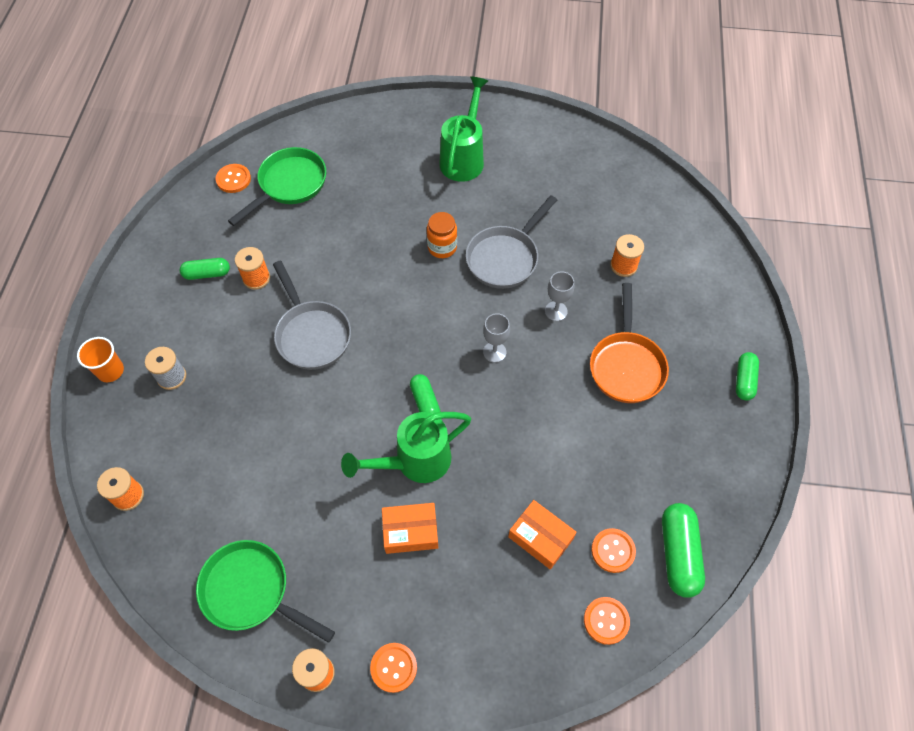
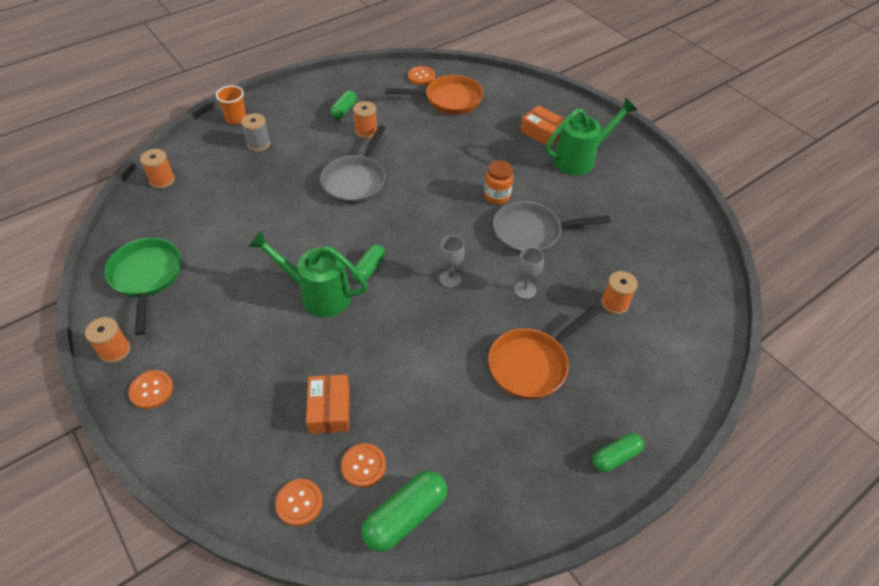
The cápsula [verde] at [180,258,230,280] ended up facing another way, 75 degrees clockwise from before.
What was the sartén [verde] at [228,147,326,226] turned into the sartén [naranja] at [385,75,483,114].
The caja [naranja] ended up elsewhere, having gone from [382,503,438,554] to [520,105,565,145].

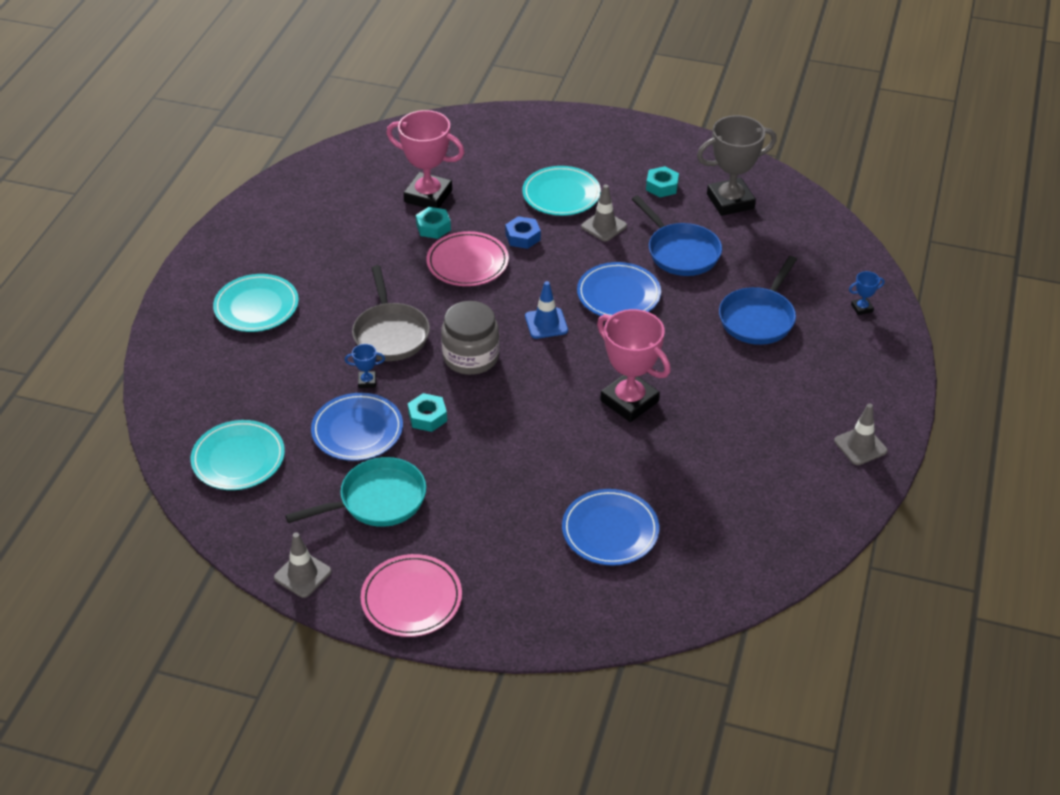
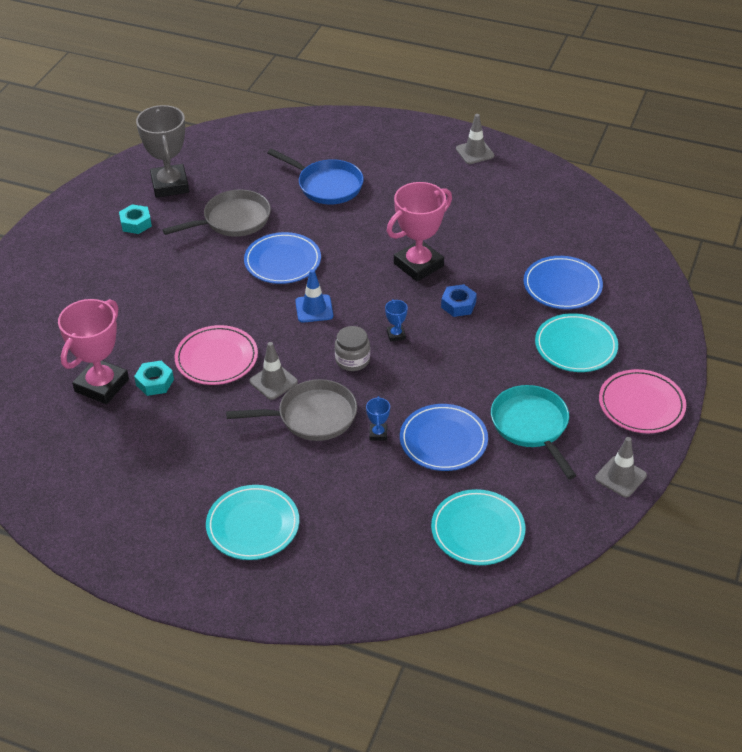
The second view lost the tuerca [turquesa] at [408,393,447,432].
The size of the tarro [gris] at [441,301,500,375] changed by a factor of 0.65.
The tuerca [azul] ended up elsewhere, having gone from [505,216,541,249] to [441,284,477,317].
The plato [turquesa] ended up elsewhere, having gone from [522,166,601,216] to [535,313,618,372].
The cono de tráfico [gris] ended up elsewhere, having gone from [581,185,627,242] to [249,342,298,400].
What was the sartén [azul] at [632,196,722,276] turned into the sartén [gris] at [162,189,271,237].
The trofeo [azul] ended up elsewhere, having gone from [849,271,885,315] to [385,299,408,342].

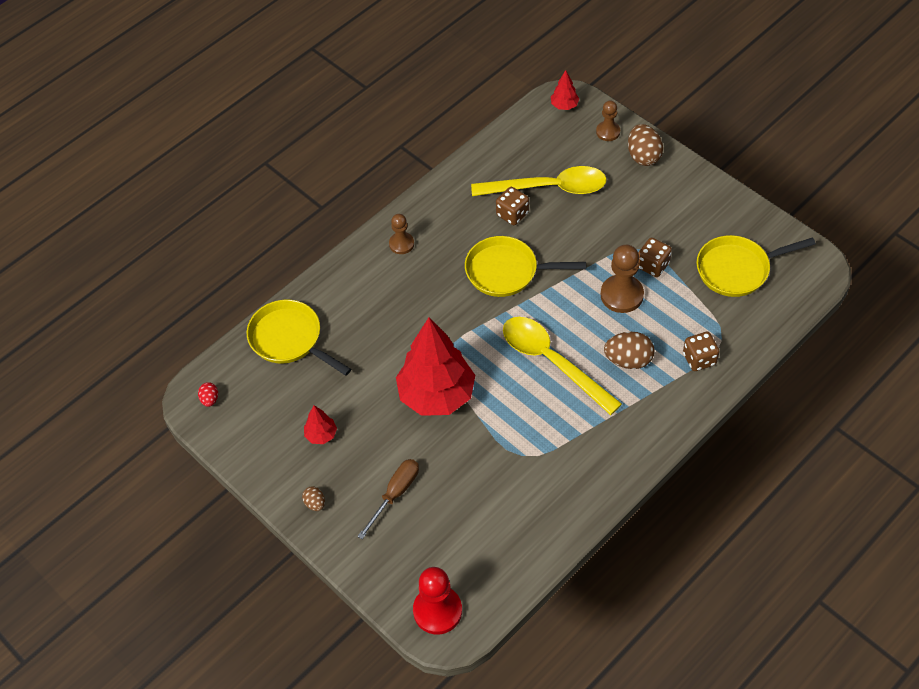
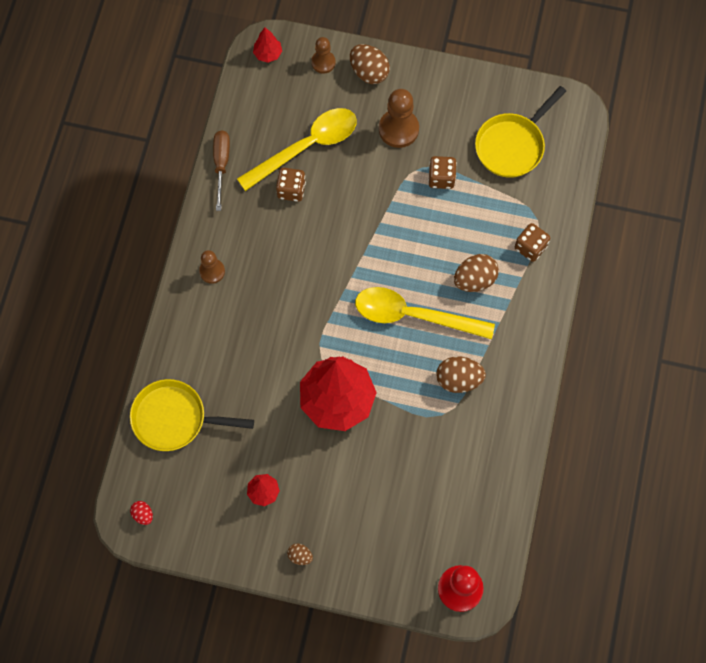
The destornillador [marrón] ended up elsewhere, having gone from [357,459,419,539] to [213,130,230,211].
The second view lost the sartén [amarillo] at [465,236,586,297].
The peón [marrón] ended up elsewhere, having gone from [601,245,644,313] to [379,89,419,148].
The second view gained the huevo [marrón] at [436,357,486,393].

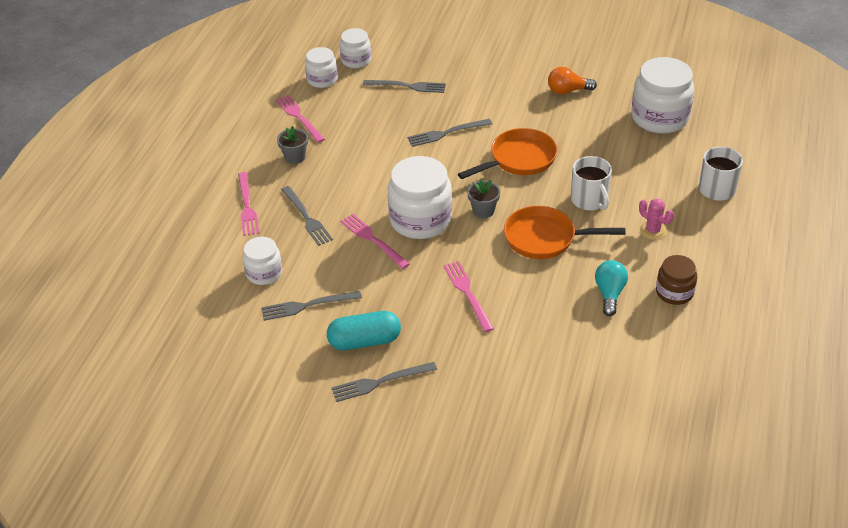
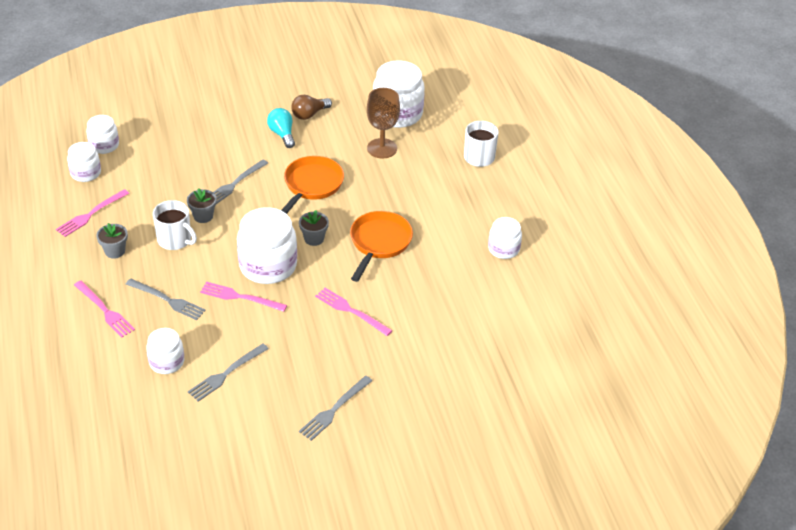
The tenedor [rosa] at [276,95,325,143] ended up facing another way, 75 degrees counterclockwise from before.
The second view lost the cápsula [turquesa] at [327,311,401,350].
The second view lost the tenedor [gris] at [363,80,446,93].
The sartén [naranja] at [504,206,625,259] ended up facing another way, 135 degrees clockwise from before.
What was the bombilla [naranja] at [548,67,597,94] turned into the bombilla [marrón] at [291,95,332,120].
The taza [blanco] ended up elsewhere, having gone from [571,156,612,210] to [153,200,197,250].
The bombilla [turquesa] ended up elsewhere, having gone from [595,260,628,316] to [267,108,295,148].
The second view lost the cactus [rosa] at [639,198,674,240].
What was the tarro [marrón] at [656,255,697,305] turned into the tarro [blanco] at [488,217,522,259].
The second view gained the maceta [gris] at [187,188,217,223].
The second view gained the copa [marrón] at [367,88,400,159].

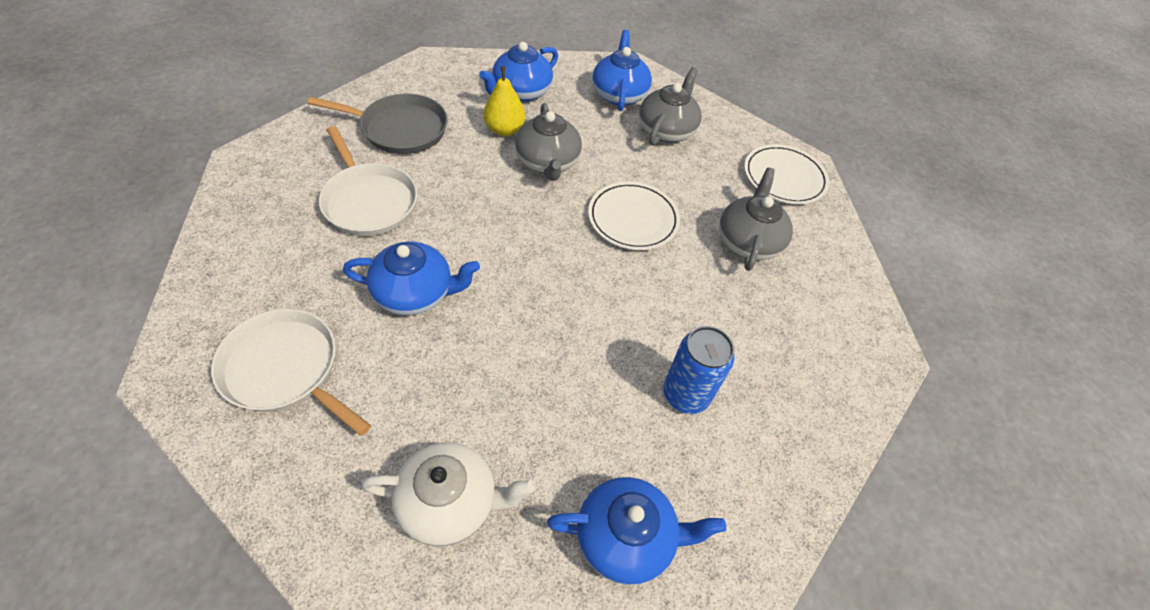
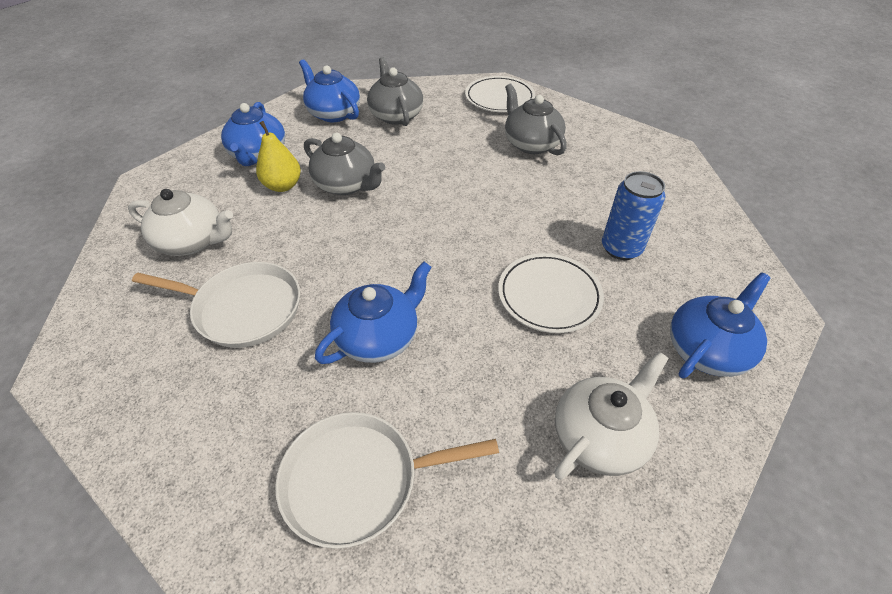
Where the sartén [gris] stood at [307,94,448,154], the tetera [blanco] came to stand at [128,189,233,256].
The plato [blanco] ended up elsewhere, having gone from [588,181,680,250] to [498,253,604,333].

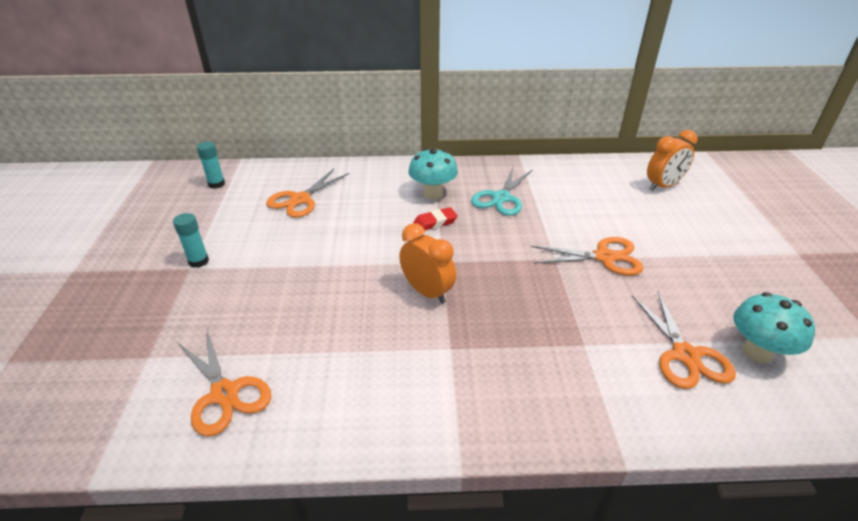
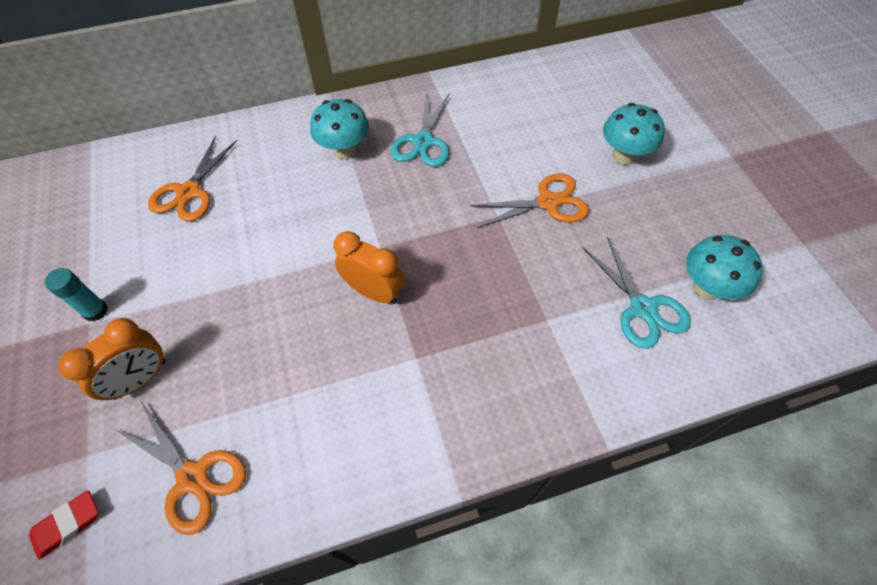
The second view lost the barra de pegamento [turquesa] at [196,141,225,189].
The goma de borrar [rojo] ended up elsewhere, having gone from [413,207,458,230] to [29,490,99,560].
What was the tijeras [naranja] at [632,291,736,389] turned into the tijeras [turquesa] at [583,236,691,349].
The despertador [naranja] ended up elsewhere, having gone from [647,130,698,191] to [58,318,166,400].
The second view gained the seta [turquesa] at [603,103,665,165].

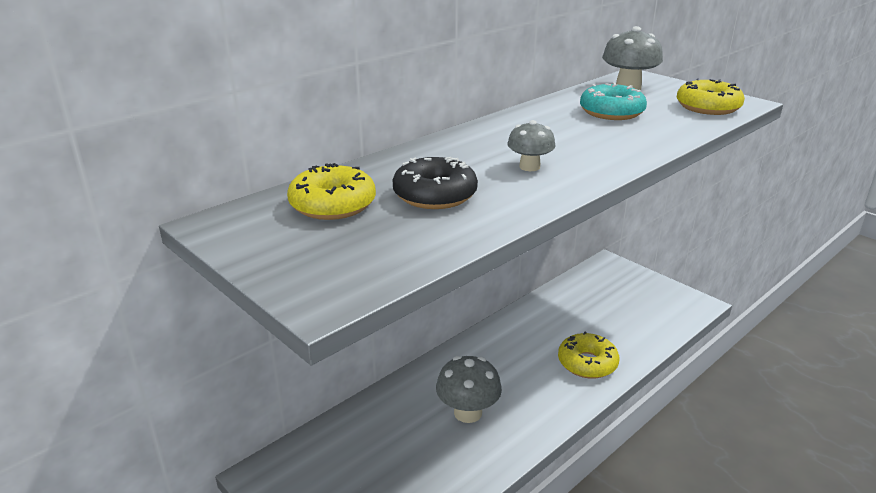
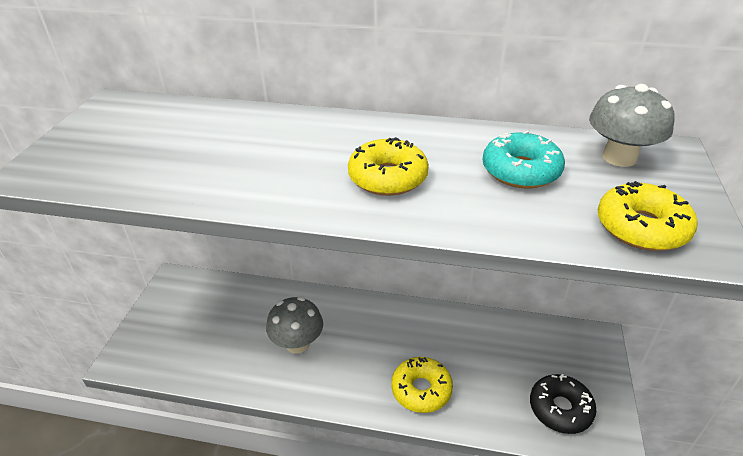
The rosquilla [amarillo] ended up elsewhere, having gone from [287,163,376,220] to [348,137,429,196].
The rosquilla [negro] ended up elsewhere, having gone from [393,157,478,209] to [530,374,597,434].
The second view lost the seta [gris] at [507,120,555,171].

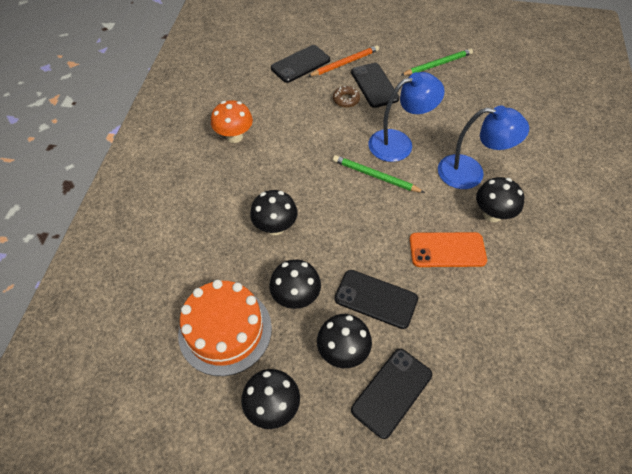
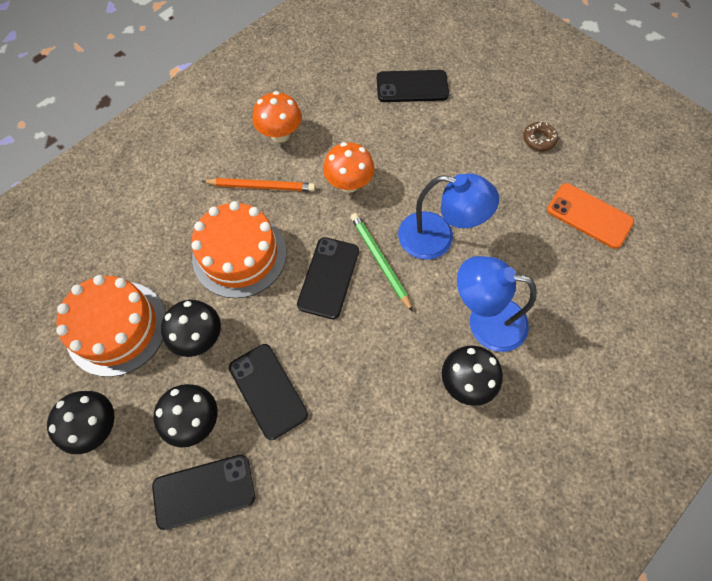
Where the seta [negro] stood at [250,190,297,235], the tarta [naranja] came to stand at [191,201,287,298].
The lápiz [naranja] ended up elsewhere, having gone from [308,45,379,77] to [201,178,315,191].
The rosquilla [marrón] ended up elsewhere, having gone from [333,86,360,108] to [523,122,558,151].
The móvil [negro] ended up elsewhere, having gone from [351,63,399,108] to [297,237,359,319].
The second view lost the lápiz [verde] at [401,48,473,75].
The móvil [naranja] ended up elsewhere, having gone from [409,232,487,267] to [547,183,634,249].
The lámpara [azul] at [438,105,529,189] ended up facing another way, 150 degrees clockwise from before.
The second view gained the seta [naranja] at [323,142,374,193].

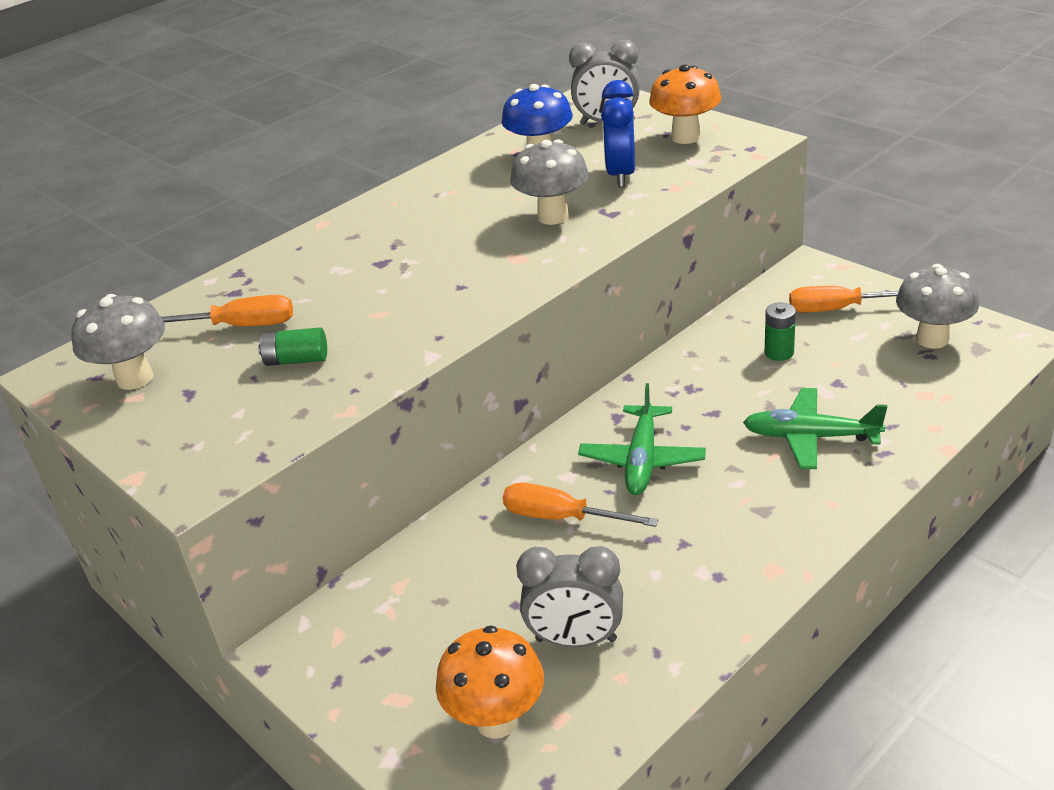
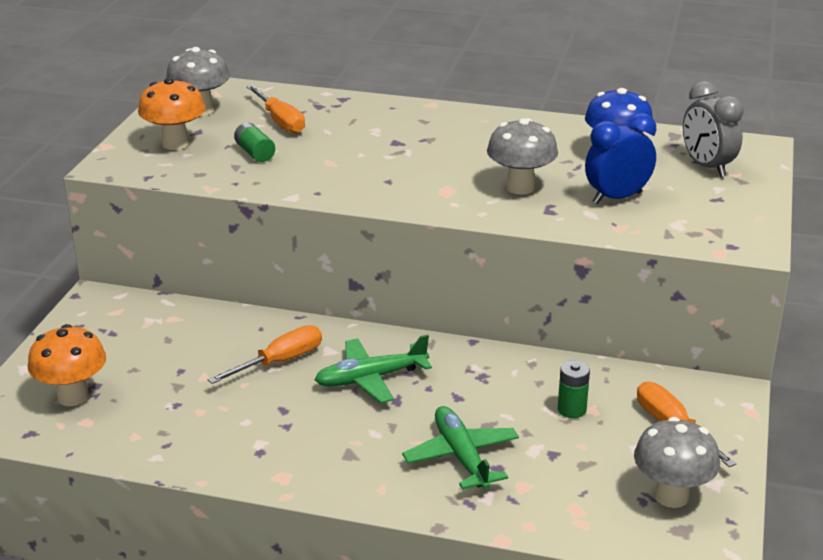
The destornillador [naranja] at [503,483,658,527] ended up facing another way, 60 degrees clockwise from before.
The second view lost the despertador [gris] at [516,546,623,647].
The seta [naranja] ended up elsewhere, having gone from [649,64,722,144] to [138,78,206,150].

